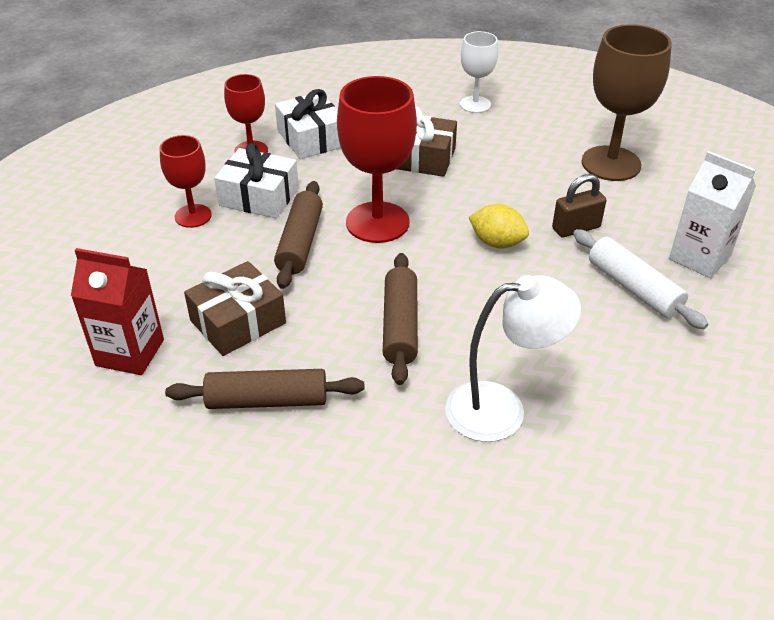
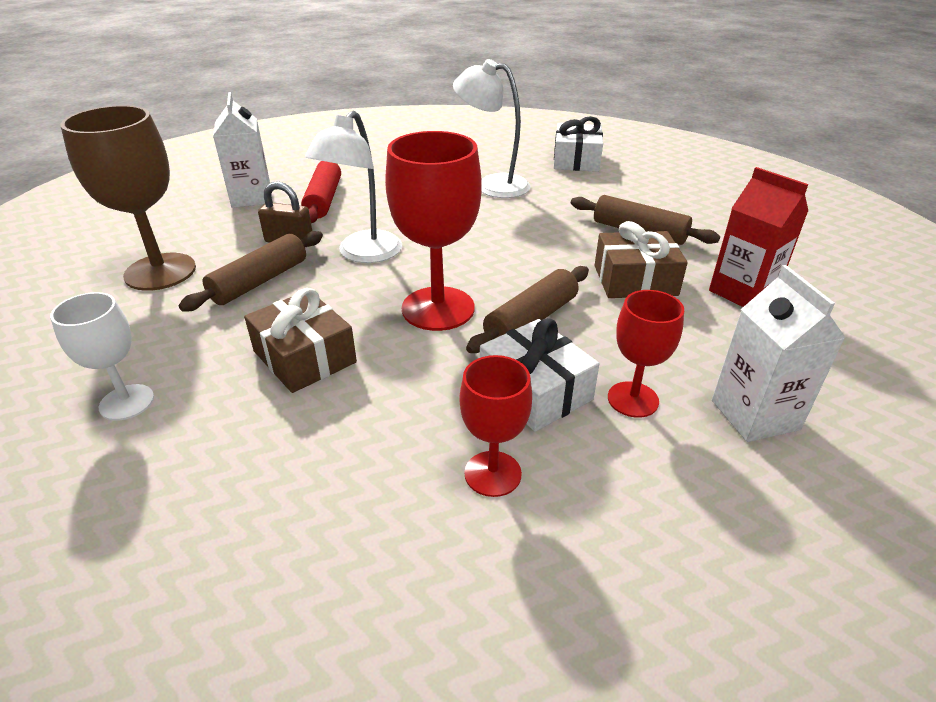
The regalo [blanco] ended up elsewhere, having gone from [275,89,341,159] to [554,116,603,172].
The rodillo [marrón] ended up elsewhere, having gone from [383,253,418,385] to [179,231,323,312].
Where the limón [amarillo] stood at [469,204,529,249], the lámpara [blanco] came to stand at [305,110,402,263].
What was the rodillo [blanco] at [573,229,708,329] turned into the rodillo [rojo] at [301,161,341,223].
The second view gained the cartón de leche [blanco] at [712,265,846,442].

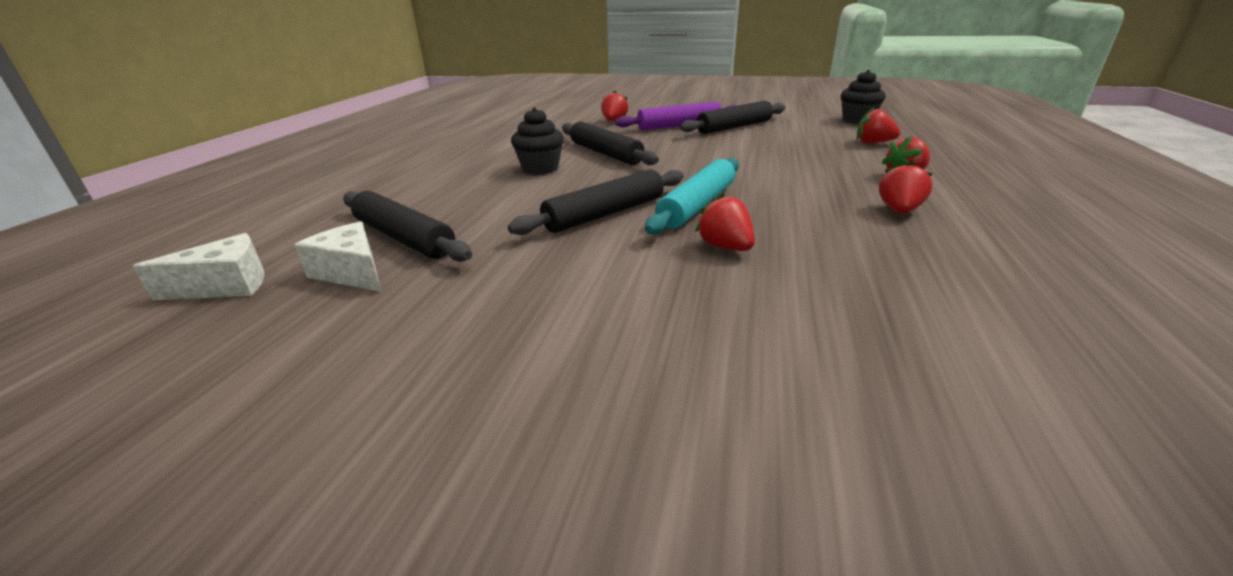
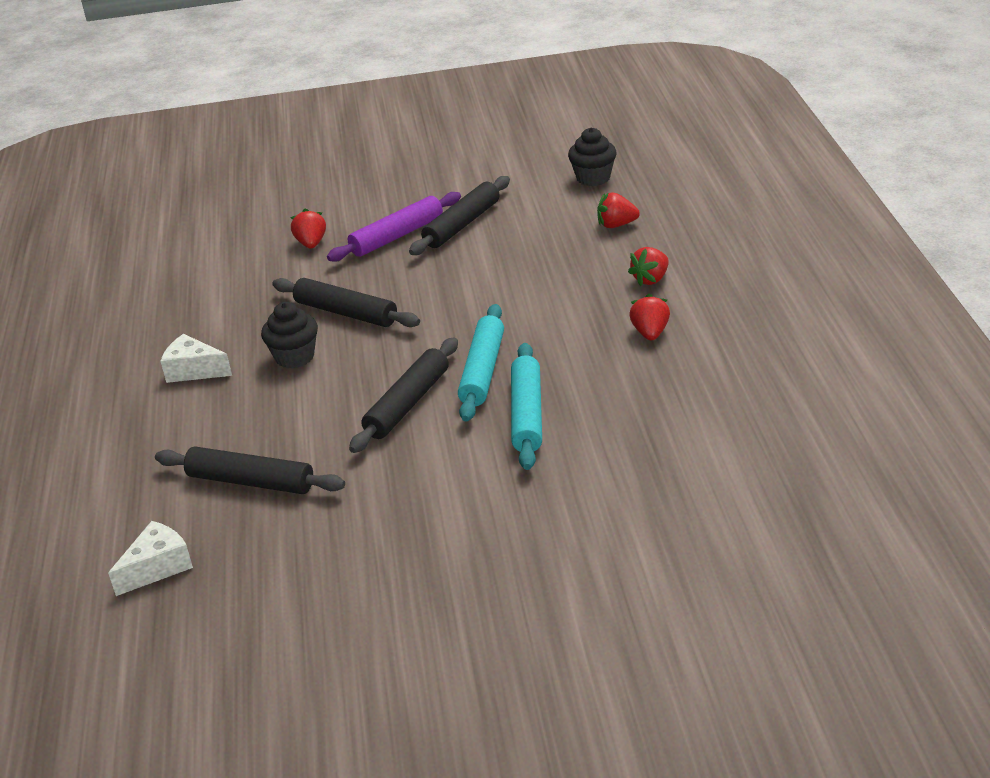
The queso [blanco] ended up elsewhere, having gone from [294,222,381,292] to [161,334,232,383].
Where the fresa [rojo] stood at [695,193,755,251], the rodillo [turquesa] came to stand at [511,343,542,470].

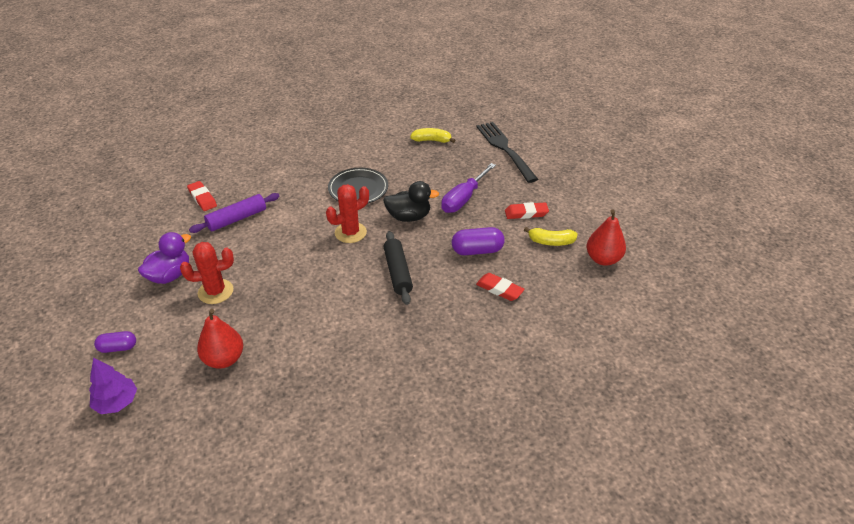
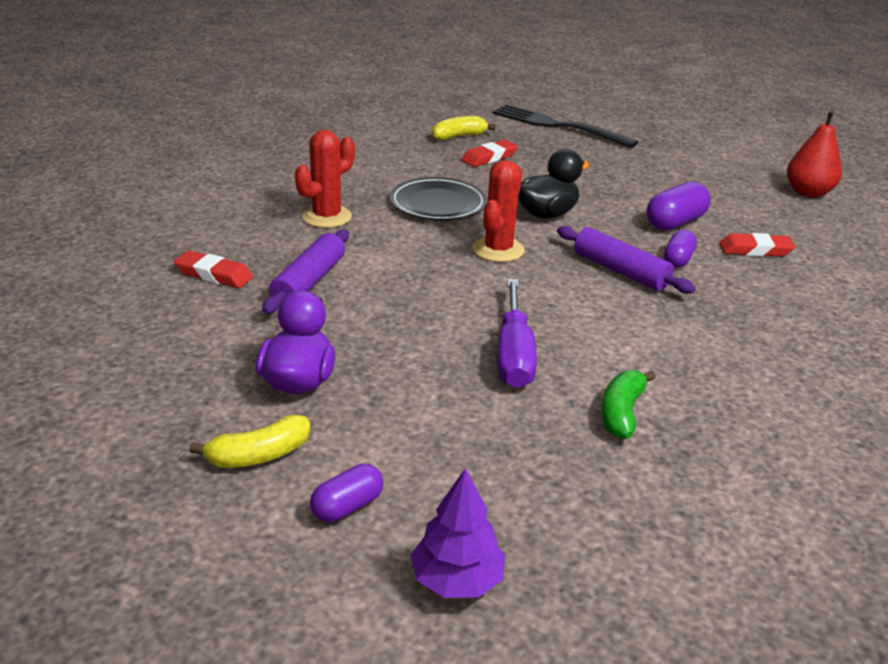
The cactus [rojo] ended up elsewhere, having gone from [180,242,234,304] to [295,130,355,228].
The second view lost the pera [rojo] at [197,309,243,368].
What was the rodillo [negro] at [384,231,413,305] turned into the rodillo [morado] at [557,226,696,294].
The destornillador [morado] ended up elsewhere, having gone from [442,163,496,213] to [497,279,537,388].
The goma de borrar [rojo] ended up elsewhere, having gone from [505,202,549,219] to [462,140,518,167].
The plátano [amarillo] ended up elsewhere, having gone from [524,227,578,246] to [189,414,310,468].
The second view gained the plátano [verde] at [601,370,656,439].
The second view gained the cápsula [morado] at [664,230,697,268].

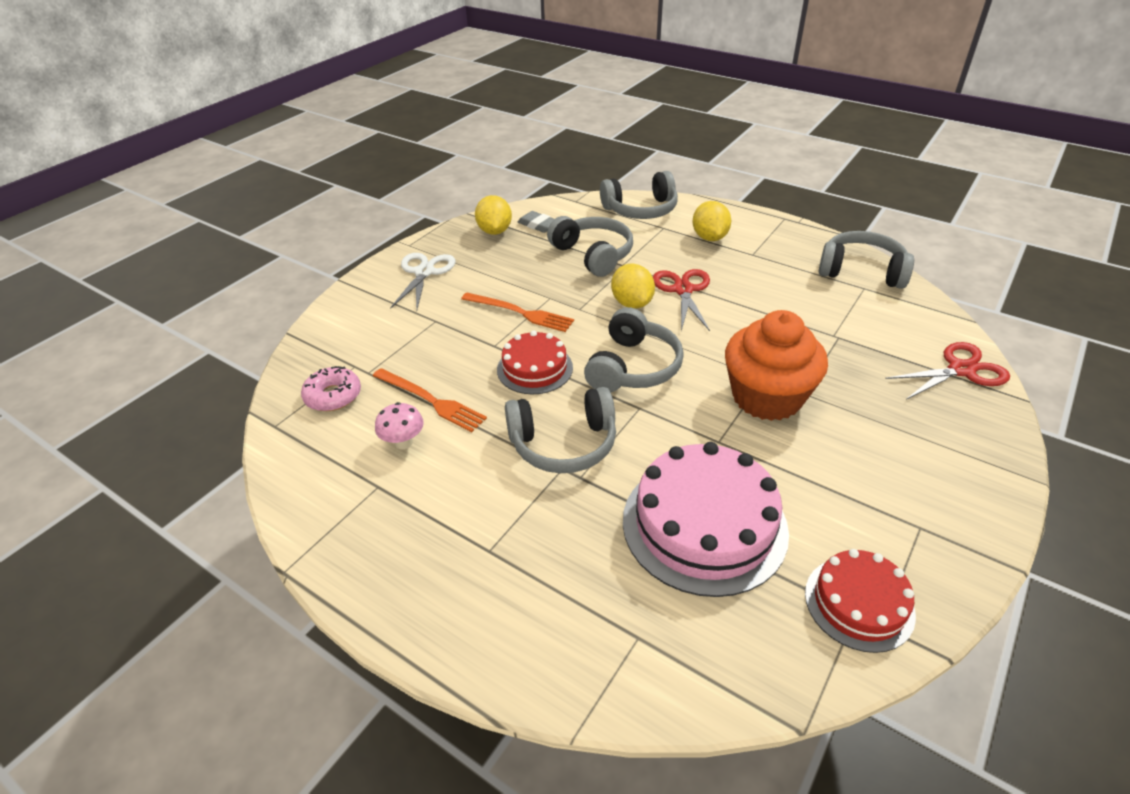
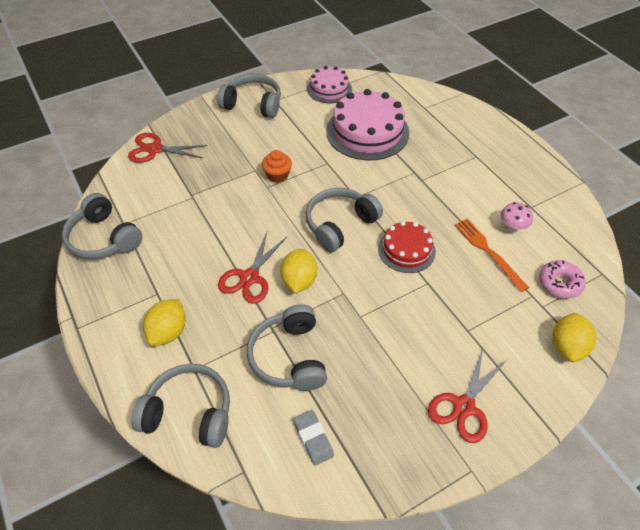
What was the tijeras [blanco] at [390,253,456,309] turned into the tijeras [rojo] at [428,348,507,443].
The second view lost the tenedor [naranja] at [461,292,574,332].
The limón [amarillo] ended up elsewhere, having gone from [475,195,512,235] to [552,313,596,362].
The auriculares [gris] ended up elsewhere, having gone from [505,387,616,473] to [217,74,281,118].
The size of the magdalena [naranja] at [725,310,828,421] changed by a factor of 0.48.
What was the tarta [rojo] at [805,549,916,653] turned into the tarta [rosa] at [307,66,352,103].

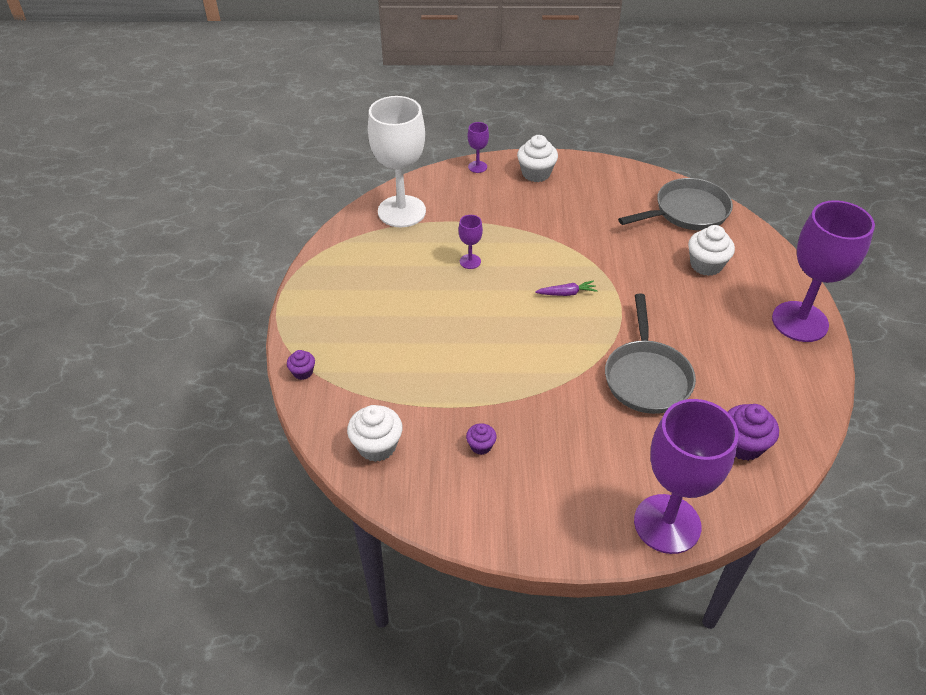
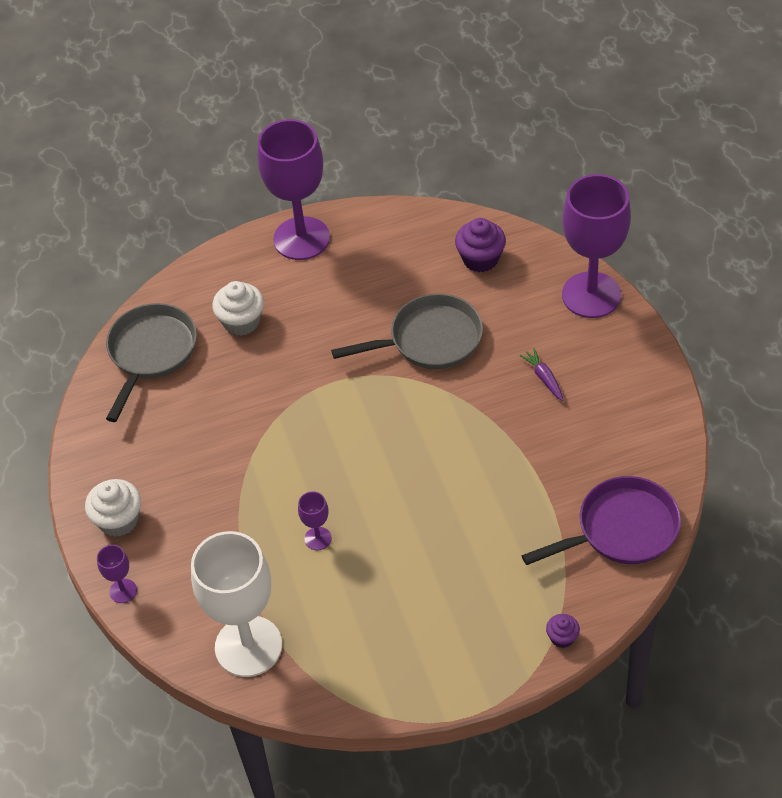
Where the magdalena [blanco] stood at [347,405,402,462], the sartén [morado] came to stand at [522,476,681,565].
The second view lost the magdalena [morado] at [466,424,497,455].
The zanahoria [morado] ended up elsewhere, having gone from [535,281,598,296] to [519,348,564,401].
The sartén [gris] at [618,178,733,230] ended up facing another way, 60 degrees clockwise from before.

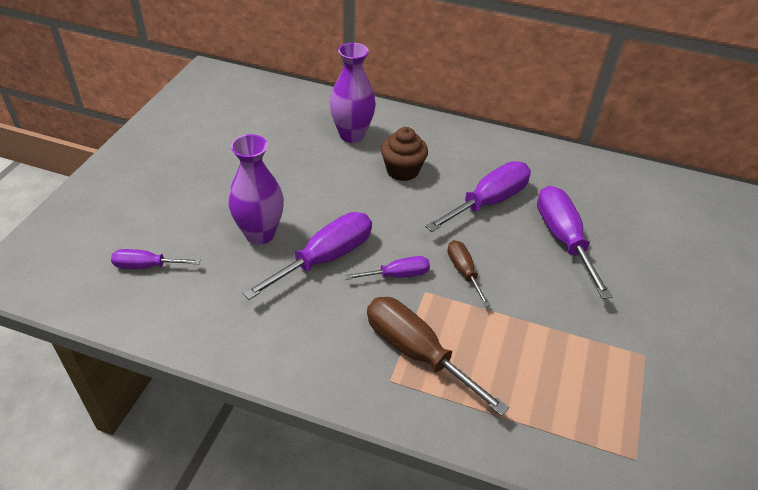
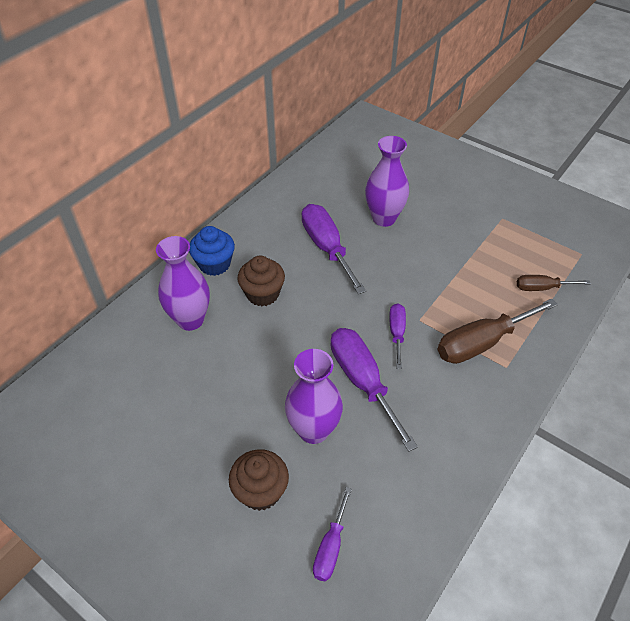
The destornillador [marrón] ended up elsewhere, having gone from [448,240,490,307] to [517,275,591,291].
Where the destornillador [morado] stood at [537,186,613,299], the florero [morado] came to stand at [365,136,409,227].
The second view gained the magdalena [azul] at [189,226,235,276].
The second view gained the magdalena [marrón] at [229,449,289,511].

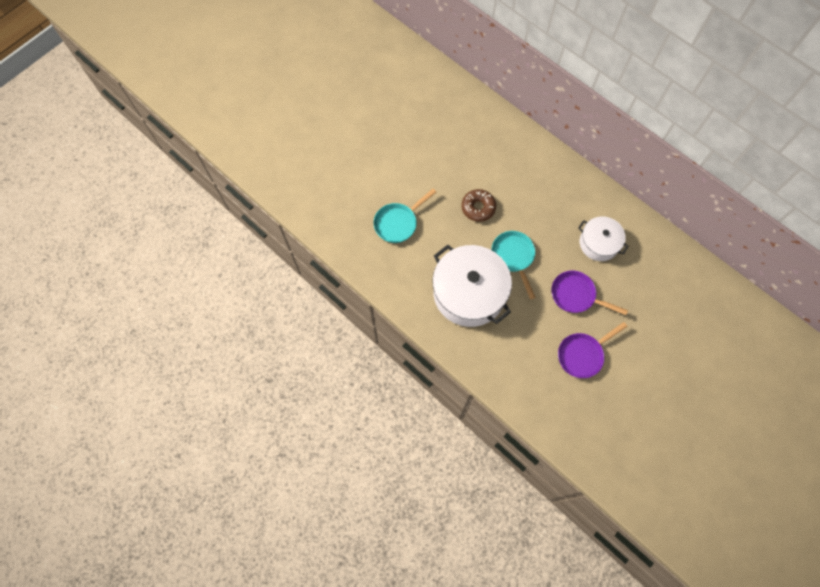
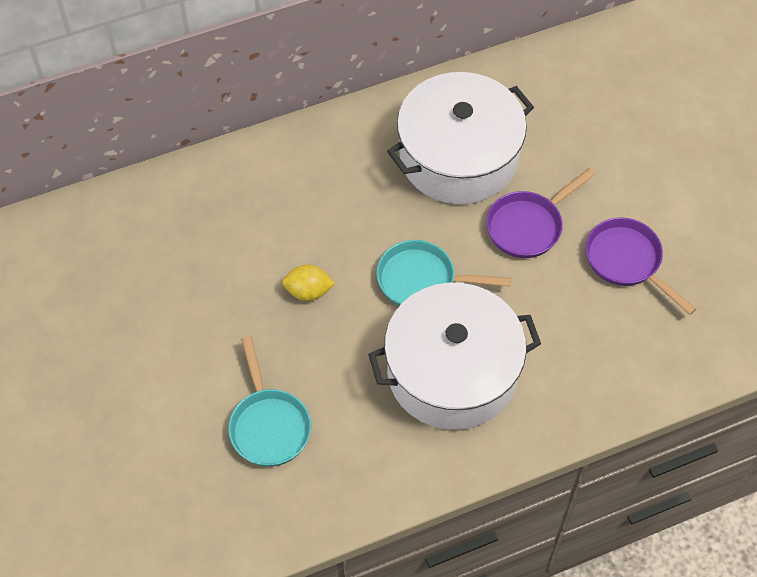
Where the rosquilla [marrón] stood at [461,189,496,222], the limón [amarillo] came to stand at [282,265,335,301].
The sartén [morado] at [558,322,628,378] ended up facing another way, 150 degrees clockwise from before.
The size of the olla [blanco] at [578,216,629,261] changed by a factor of 1.76.

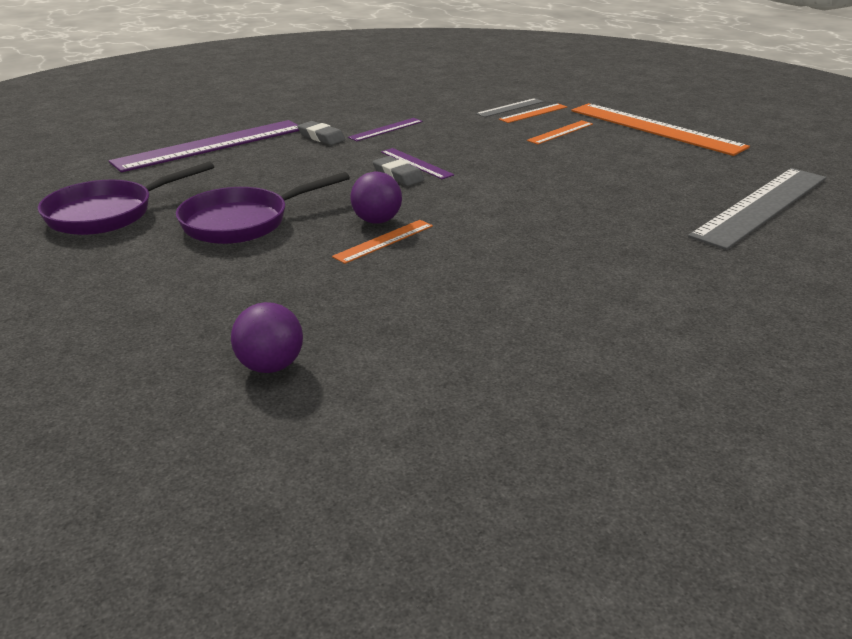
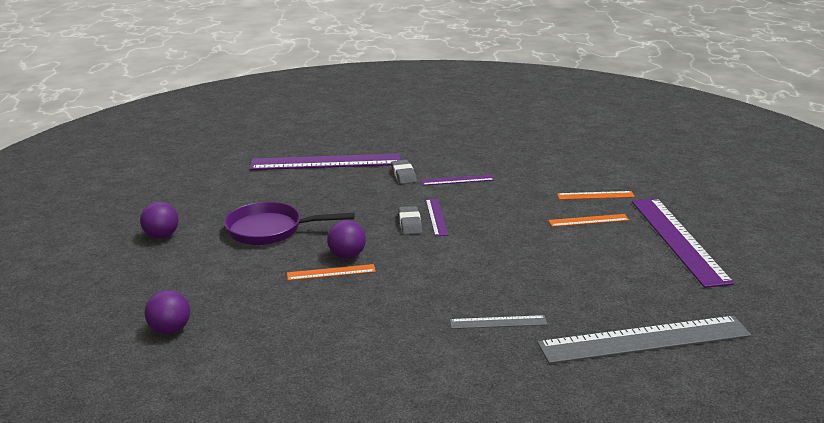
The second view lost the sartén [morado] at [38,161,214,235].
The regla [gris] ended up elsewhere, having gone from [476,98,544,117] to [450,315,548,329].
What was the regla [naranja] at [571,103,750,156] turned into the regla [morado] at [632,198,734,288].
The second view gained the pelota [morado] at [140,202,179,239].

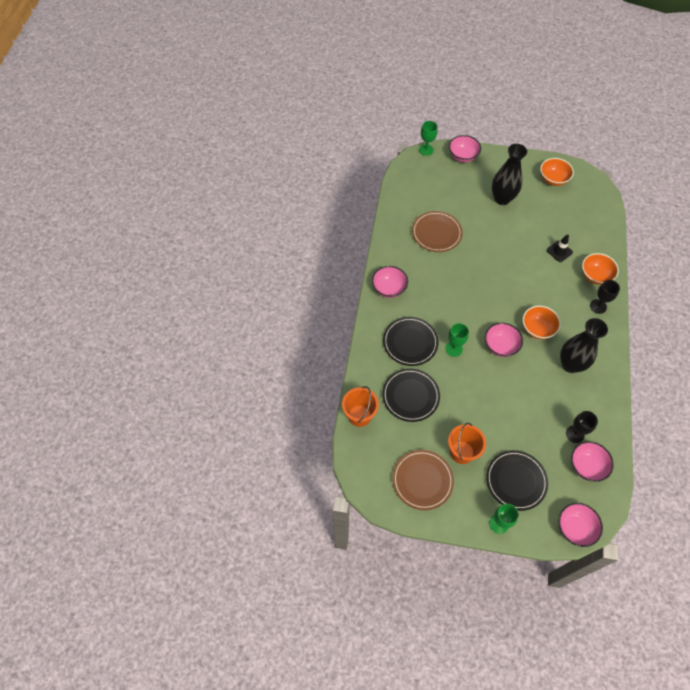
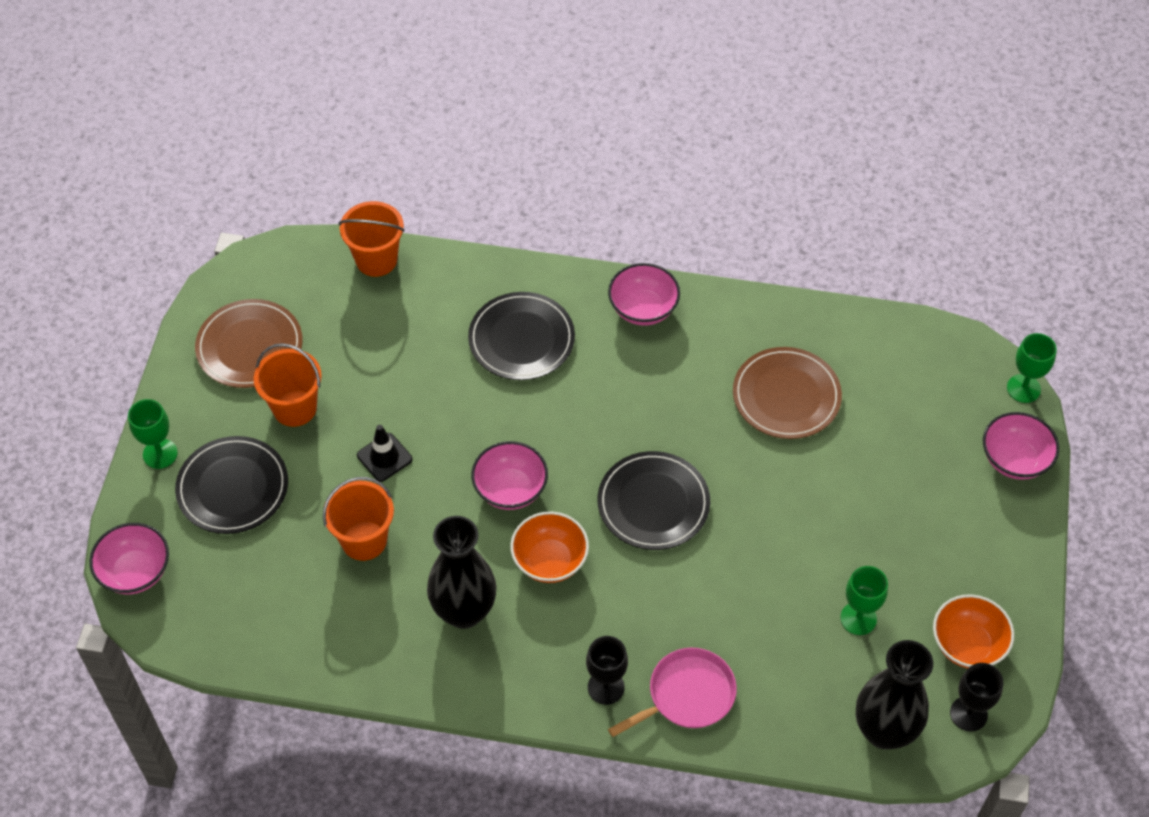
The plato [negro] ended up elsewhere, having gone from [382,368,440,422] to [597,451,710,550].
The copa [verde] ended up elsewhere, having gone from [445,323,469,357] to [840,566,888,635].
The florero [negro] ended up elsewhere, having gone from [492,144,527,205] to [856,640,933,750].
The cono de tráfico [negro] ended up elsewhere, having gone from [547,234,573,262] to [357,425,412,482].
The copa [negro] ended up elsewhere, having gone from [566,411,598,443] to [950,663,1003,732].
The second view lost the cuenco [rosa] at [571,441,614,482].
Where the cuenco [naranja] stood at [582,253,619,285], the sartén [rosa] came to stand at [608,648,737,737].
The second view gained the balde [naranja] at [323,477,394,561].

